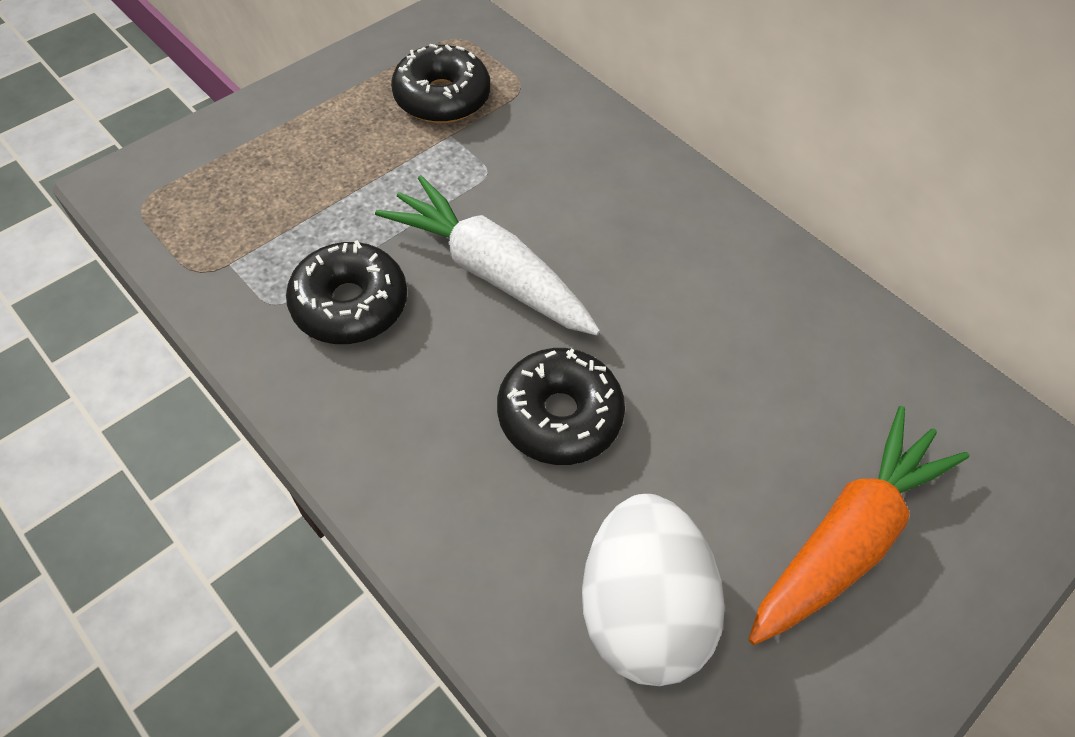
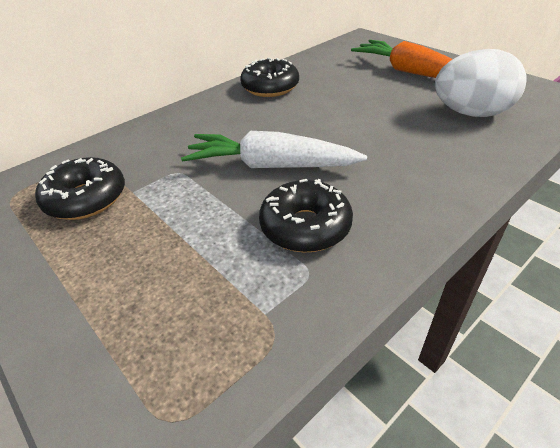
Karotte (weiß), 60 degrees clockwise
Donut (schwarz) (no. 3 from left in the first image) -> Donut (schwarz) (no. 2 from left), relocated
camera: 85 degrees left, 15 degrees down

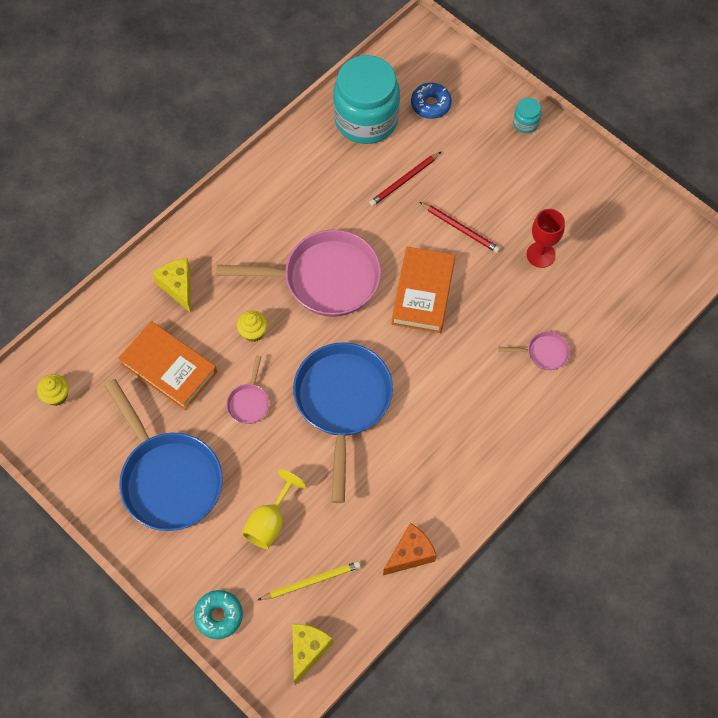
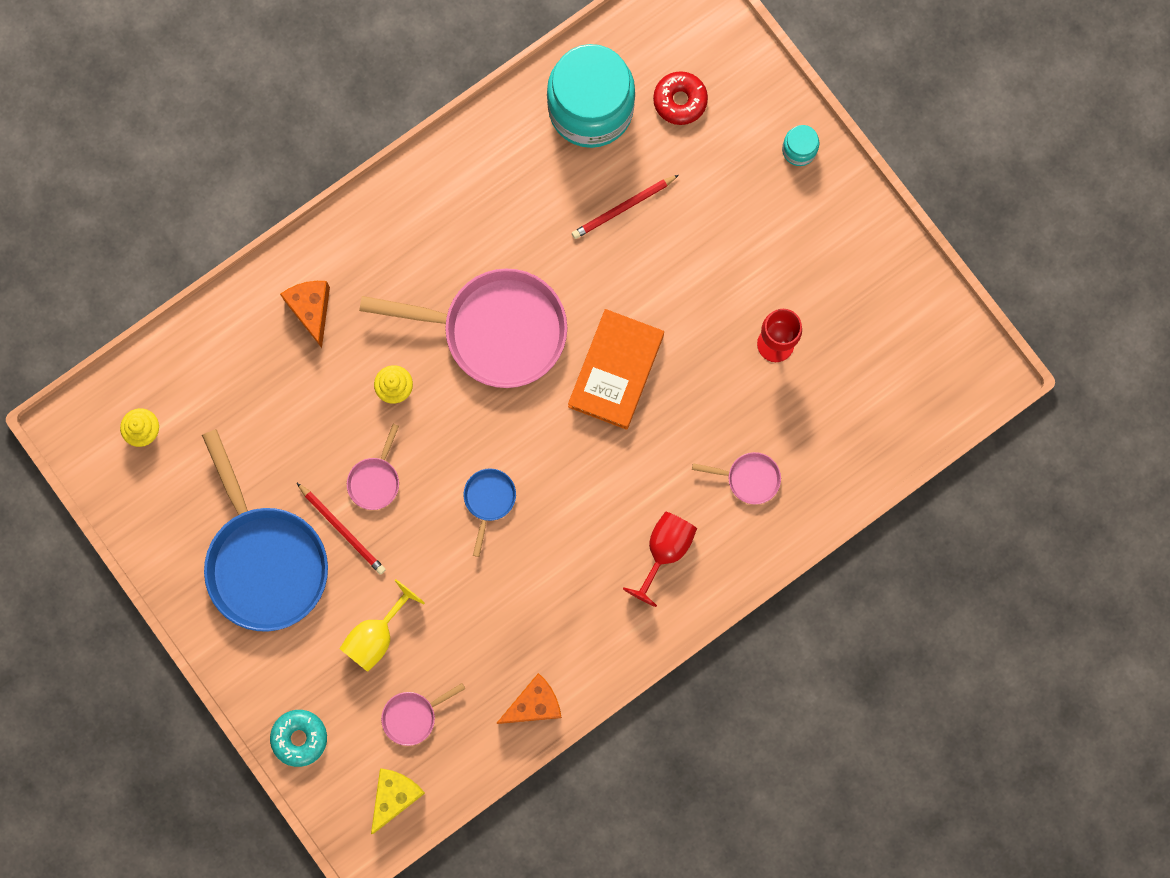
Donut (blau) -> Donut (rot)
Bleistift (rot) (no. 2 from left in the first image) -> Bleistift (rot) (no. 1 from left), relocated
Käse (gelb) (no. 1 from left) -> Käse (orange) (no. 1 from left)
Buch (orange) (no. 1 from left) -> none
Pfanne (blau) (no. 2 from left), x0.43
Bleistift (gelb) -> Pfanne (rosa) (no. 2 from left)
none -> Kelch (rot) (no. 1 from left)
camera: 10 degrees right, 15 degrees up

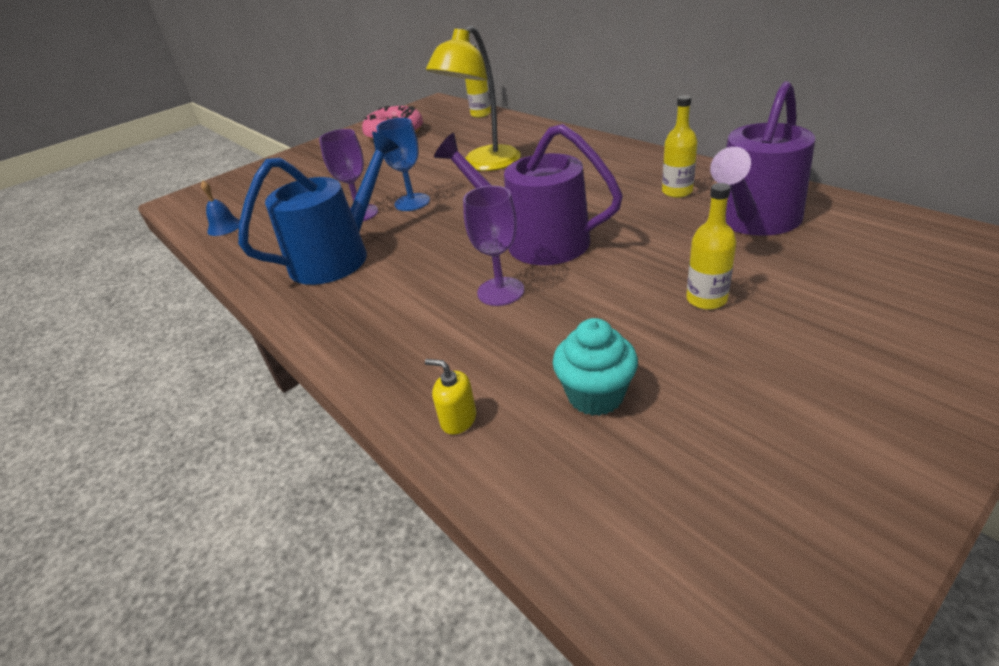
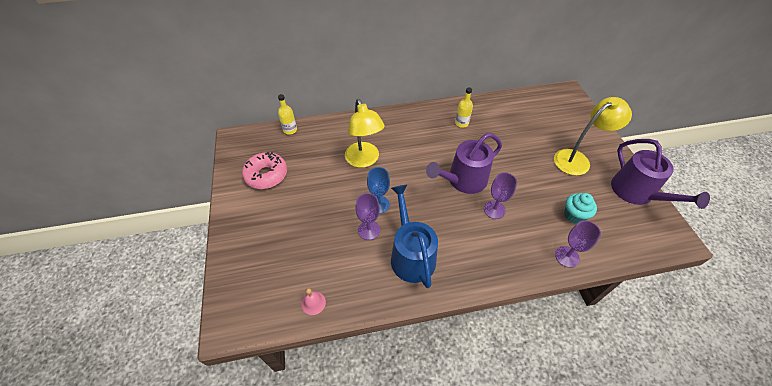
Gießkanne (lila) (no. 2 from left), relocated
Glocke (blau) -> Glocke (rosa)
Flasche (gelb) (no. 3 from left) -> none
Seifenspender (gelb) -> Kelch (lila) (no. 3 from left)
none -> Lampe (gelb) (no. 2 from left)
camera: 65 degrees left, 15 degrees up

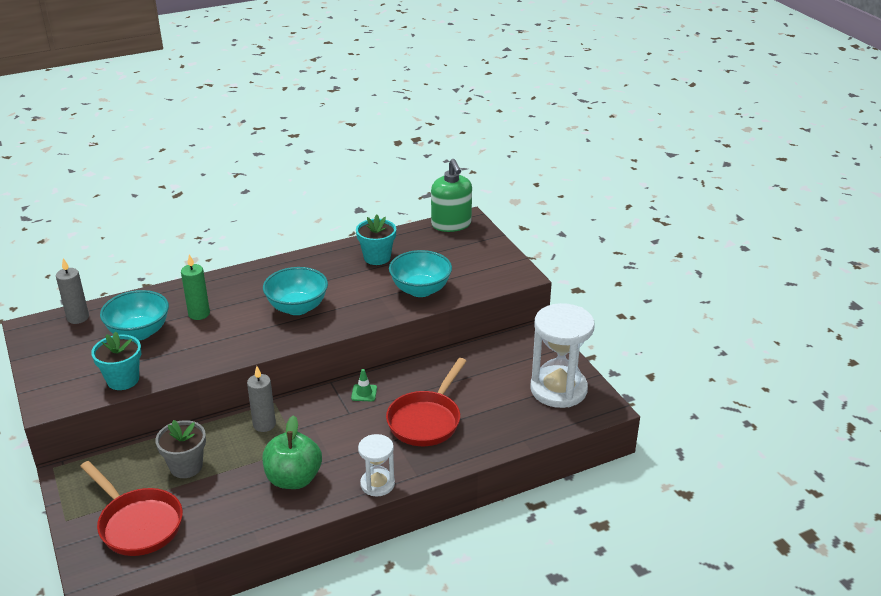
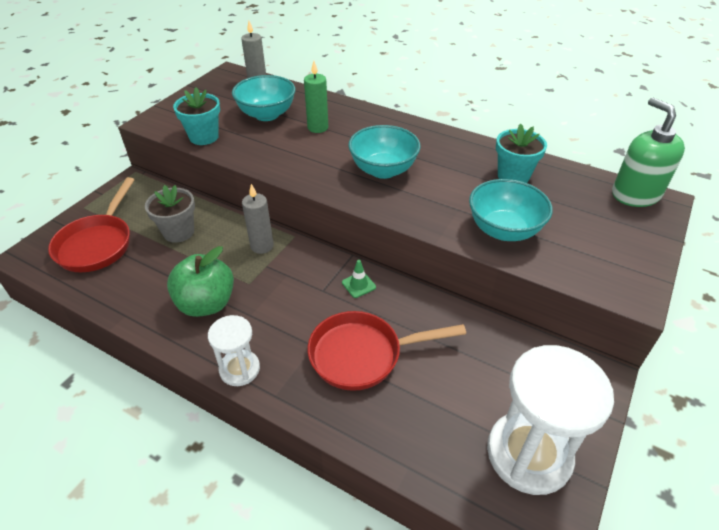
Seifenspender (grün), 120 degrees clockwise
camera: 55 degrees right, 10 degrees up

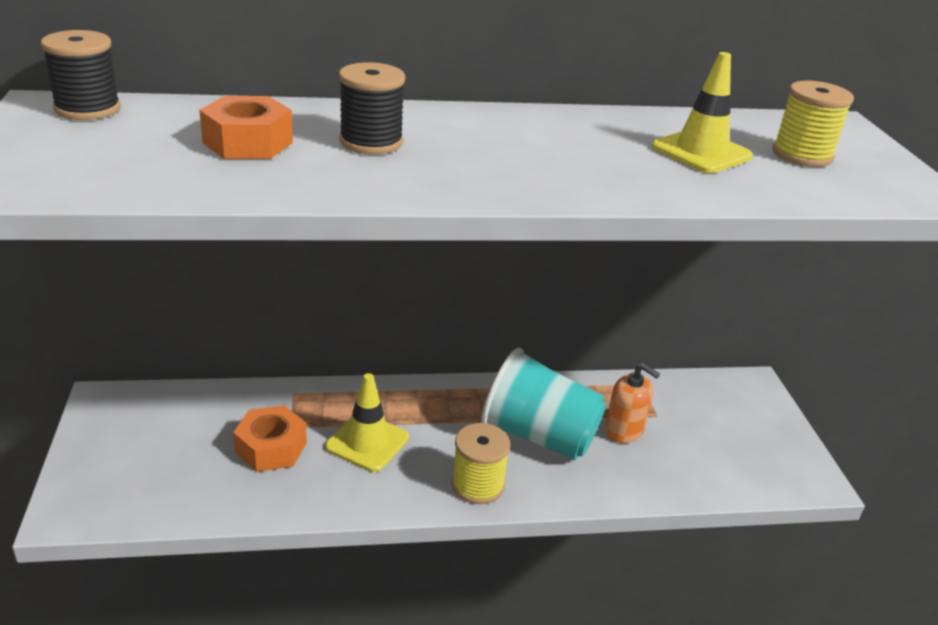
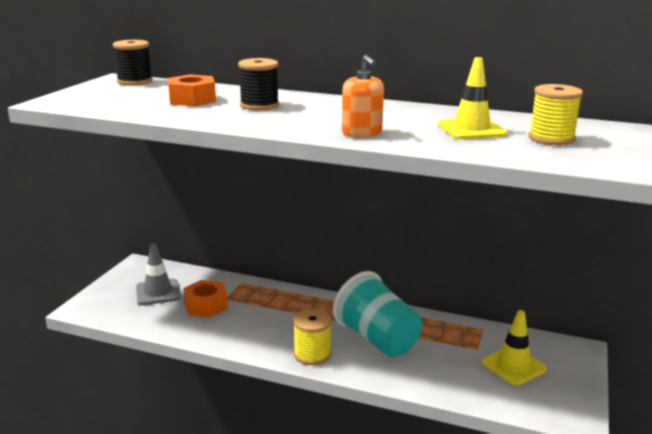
Seifenspender (orange), relocated
Leitkegel (gelb) (no. 1 from left in the first image) -> Leitkegel (gelb) (no. 2 from left), relocated
none -> Leitkegel (grau)
camera: 30 degrees right, 10 degrees down

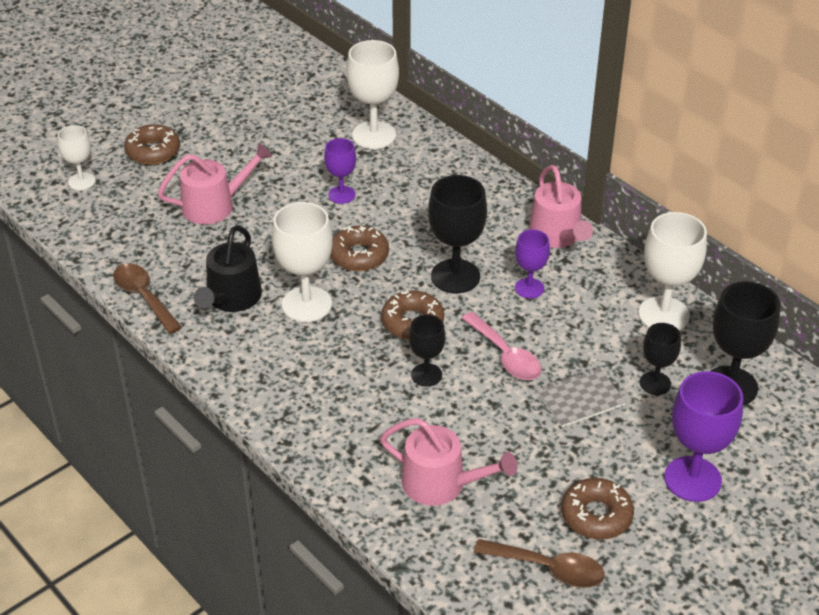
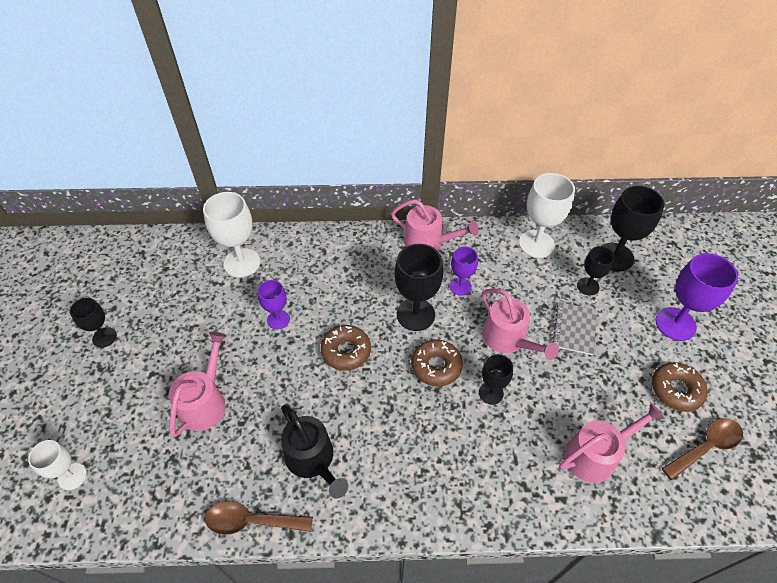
Donut (braun) (no. 1 from left) -> none
Kelch (weiß) (no. 2 from left) -> none
Löffel (rosa) -> Gießkanne (rosa) (no. 3 from left)
none -> Kelch (schwarz) (no. 1 from left)
camera: 50 degrees left, 10 degrees up

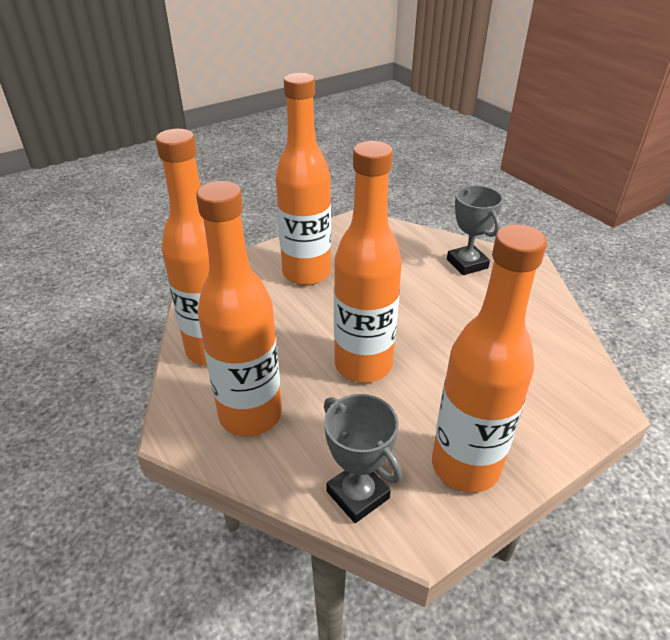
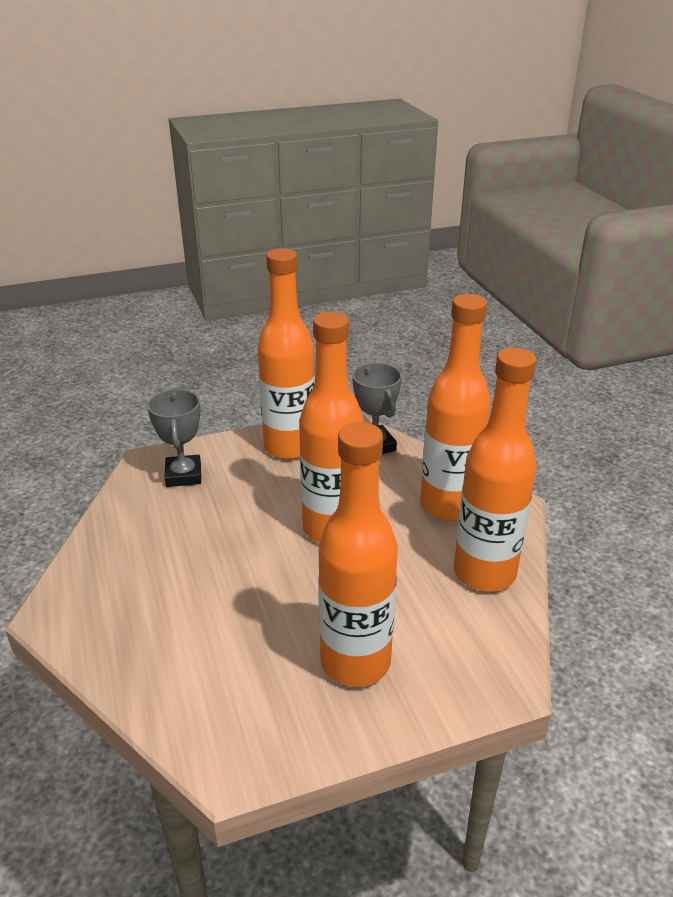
Pokal (grau) (no. 2 from left in the first image) -> Pokal (grau) (no. 1 from left), relocated
camera: 165 degrees left, 5 degrees down

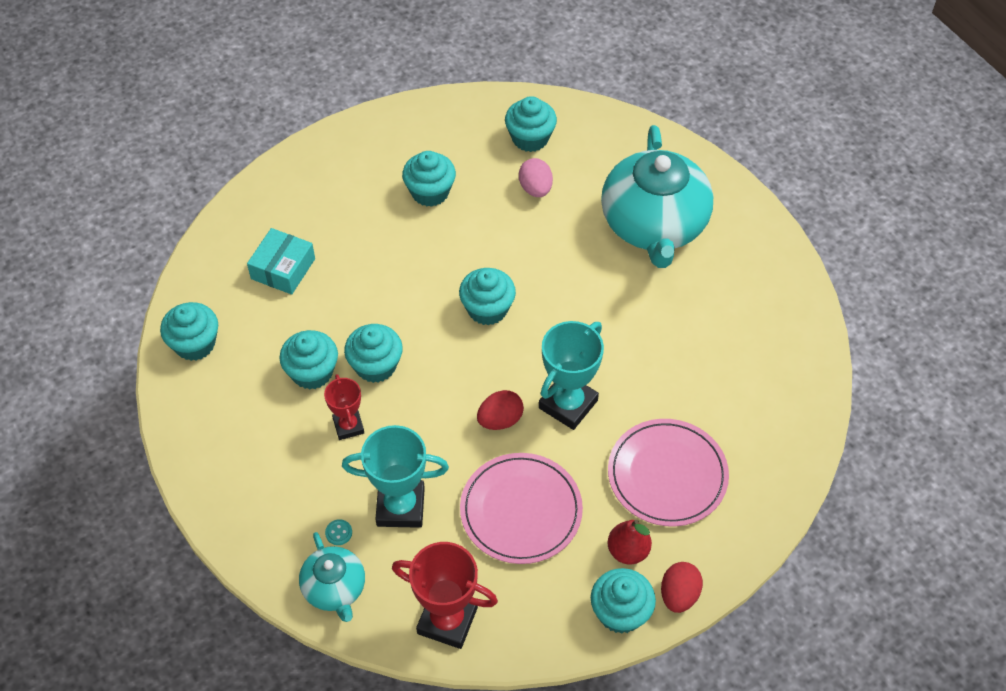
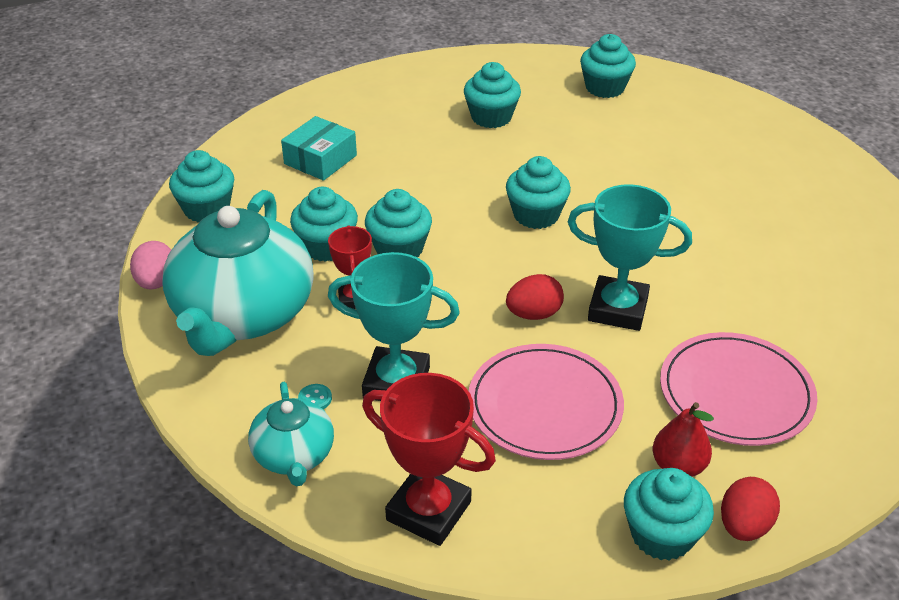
Teekanne (türkis) (no. 2 from left in the first image) -> Teekanne (türkis) (no. 1 from left), relocated
Ei (rosa), relocated
Pokal (türkis) (no. 2 from left), 60 degrees clockwise
camera: 10 degrees right, 15 degrees down

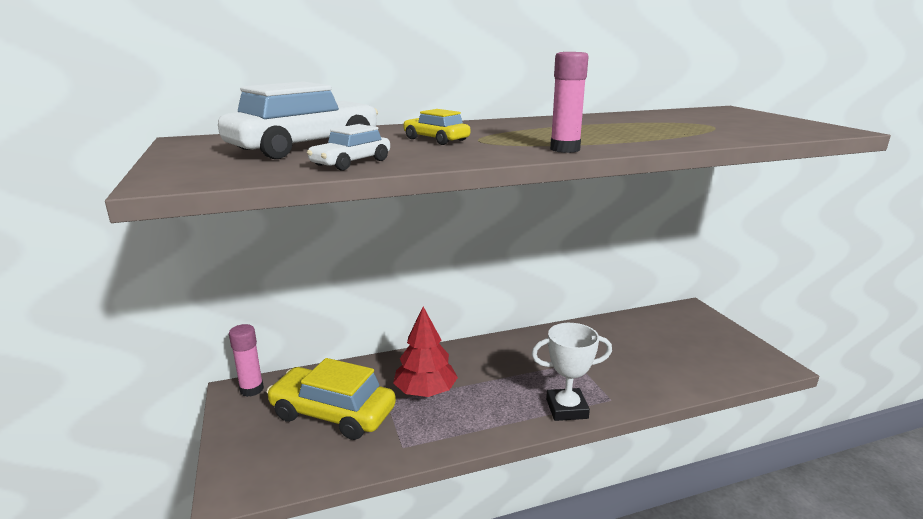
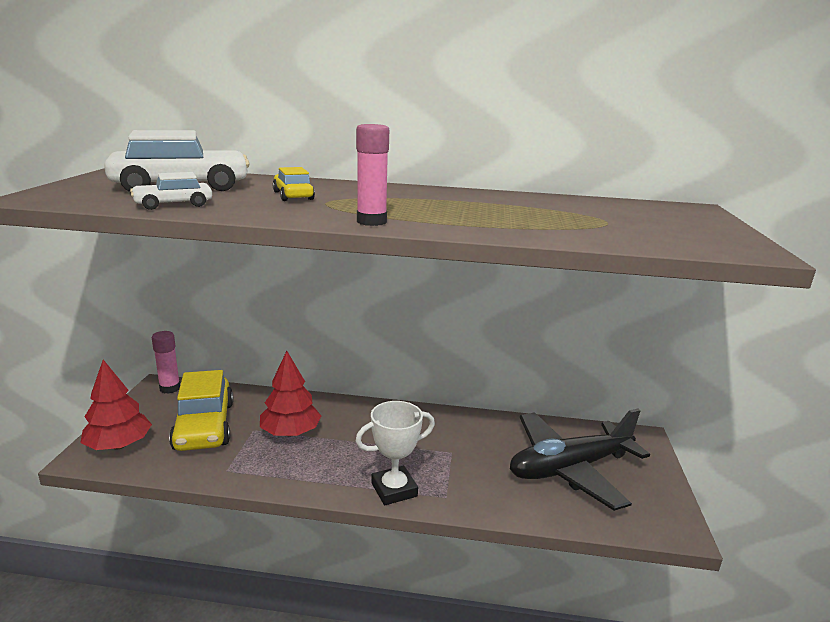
Pokal (weiß), 45 degrees counterclockwise
Auto (gelb) (no. 1 from left), 150 degrees counterclockwise
none -> Baum (rot) (no. 1 from left)
none -> Flugzeug (schwarz)
camera: 25 degrees right, 0 degrees up

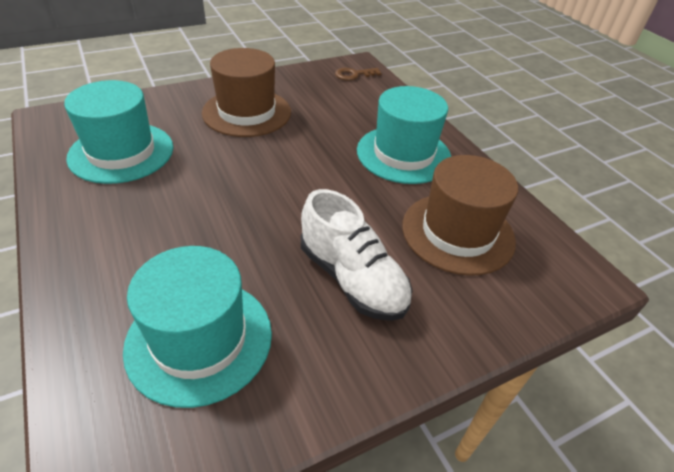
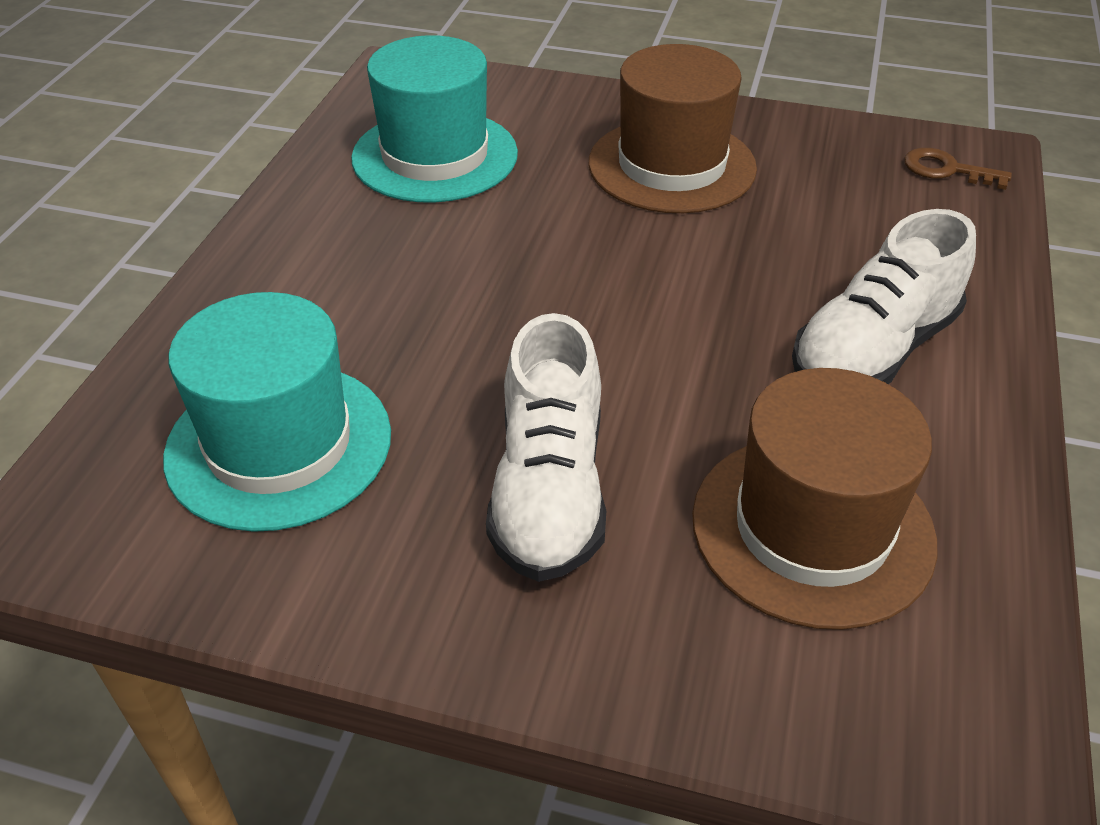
Hut (türkis) (no. 3 from left) -> Schuh (weiß) (no. 2 from left)
camera: 45 degrees right, 0 degrees up

